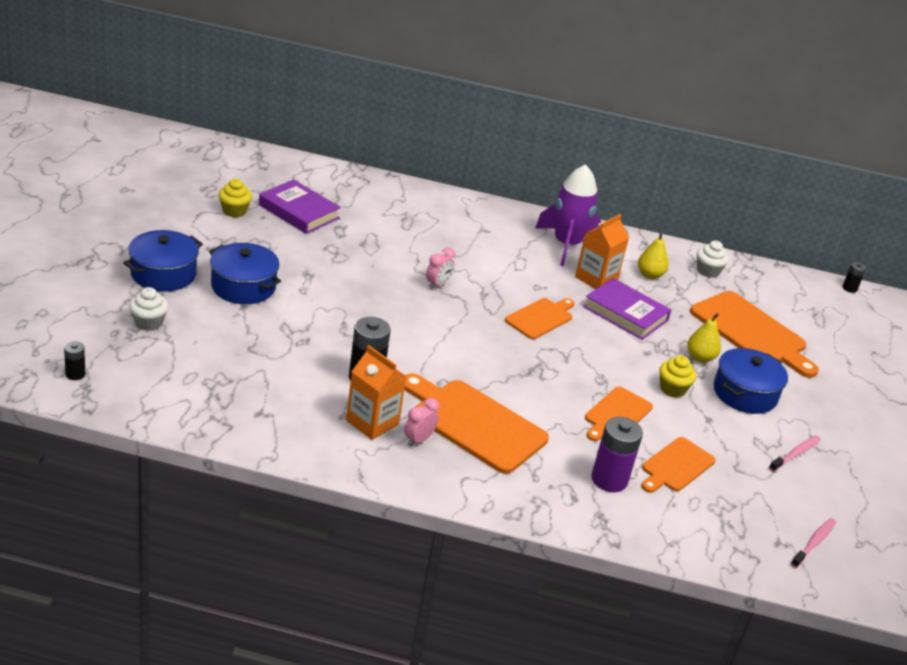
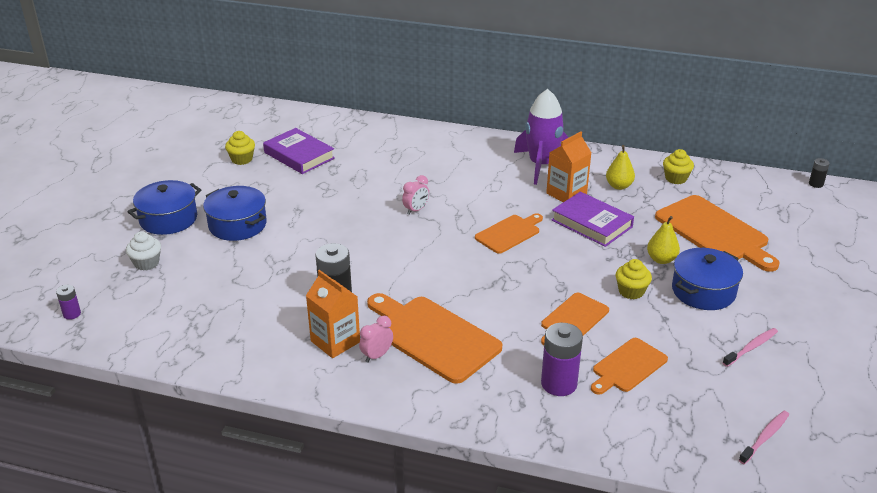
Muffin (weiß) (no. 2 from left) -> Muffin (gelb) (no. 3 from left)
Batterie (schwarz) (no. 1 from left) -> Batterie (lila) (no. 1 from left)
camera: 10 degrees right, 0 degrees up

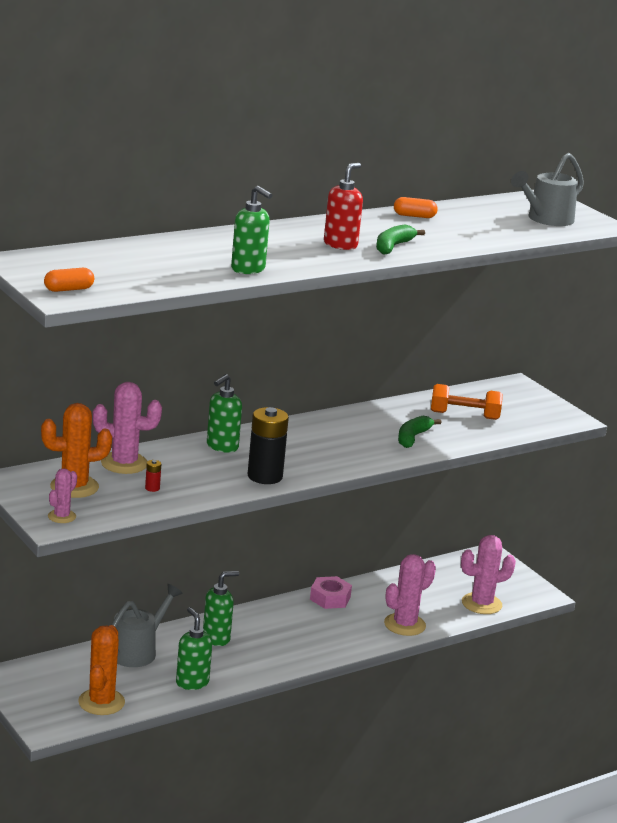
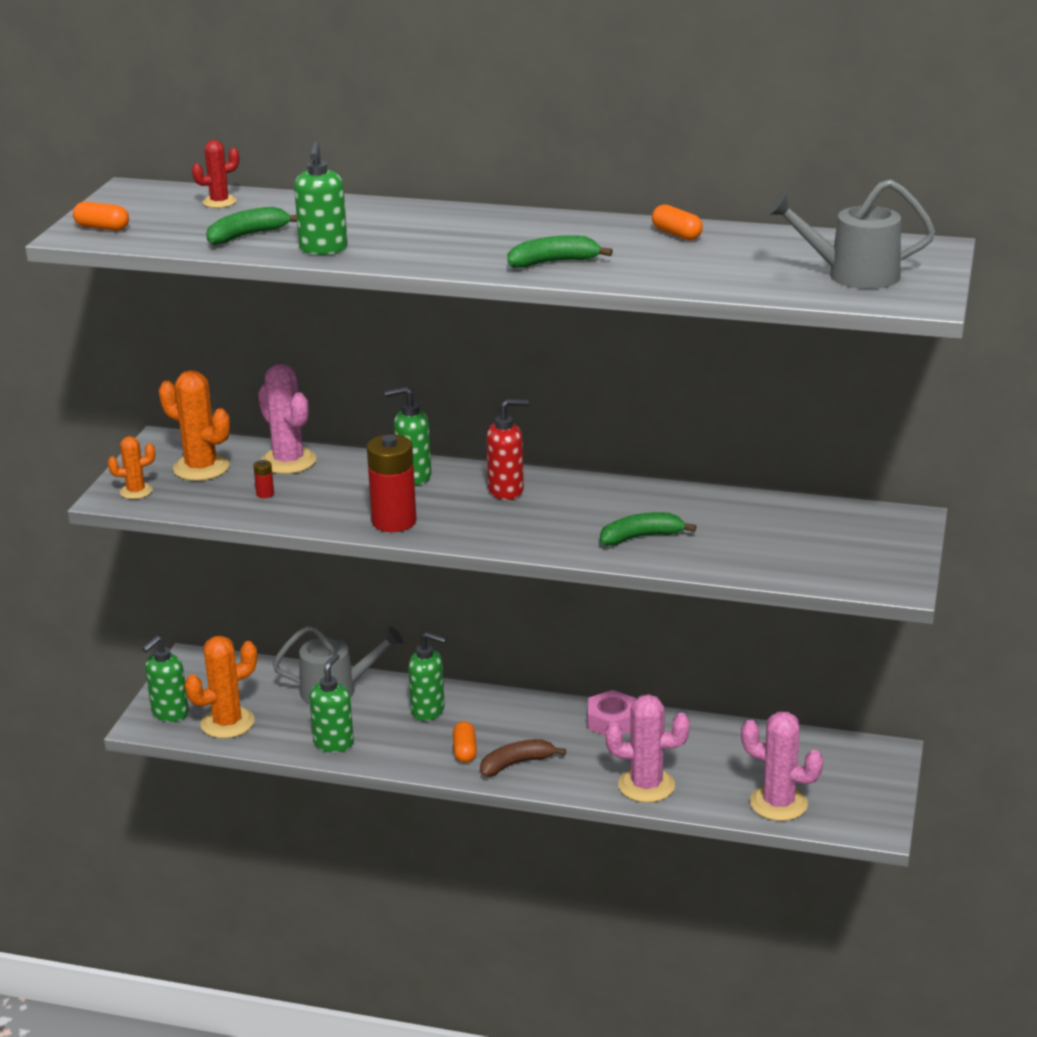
Seifenspender (rot), relocated
Hantel (orange) -> none
Batterie (schwarz) -> Batterie (rot) (no. 2 from left)
Kaktus (rosa) (no. 1 from left) -> Kaktus (orange) (no. 1 from left)
none -> Kaktus (rot)
none -> Banane (grün) (no. 1 from left)
none -> Seifenspender (grün) (no. 1 from left)
none -> Kapsel (orange) (no. 2 from left)
none -> Banane (braun)
camera: 50 degrees right, 5 degrees up

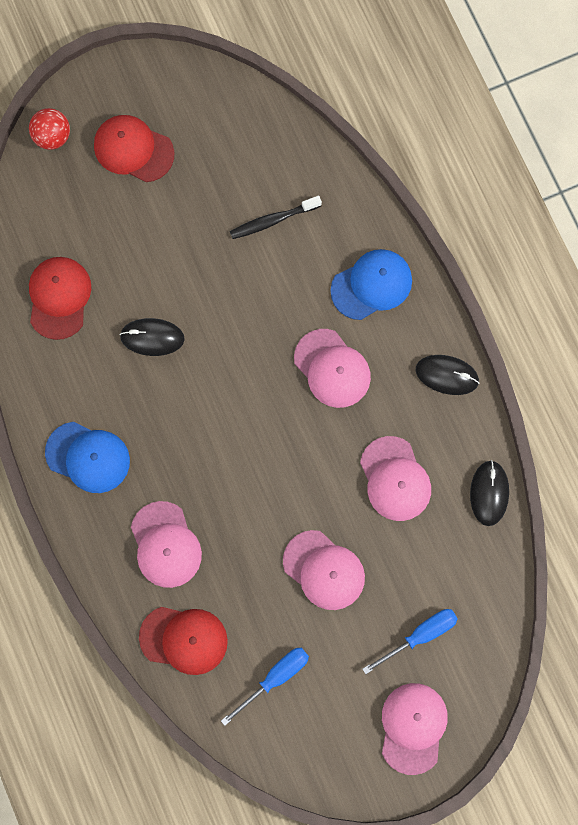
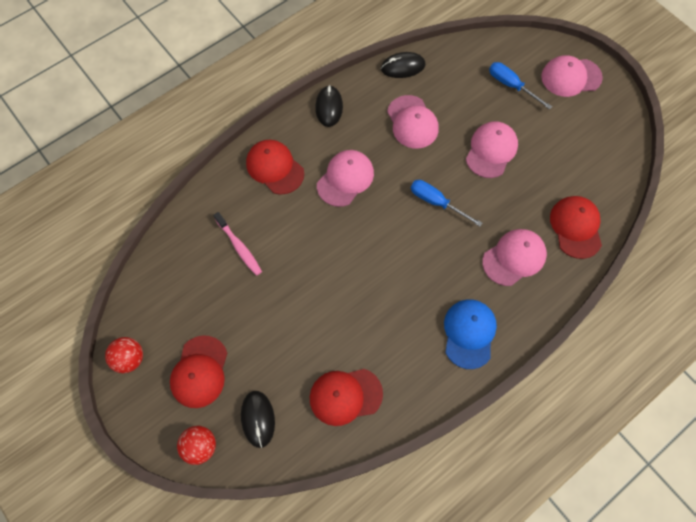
Zahnbürste (schwarz) -> Zahnbürste (rosa)
Kappe (blau) (no. 2 from left) -> Kappe (rot) (no. 2 from left)
Computermaus (schwarz) (no. 1 from left), relocated
Kappe (rosa) (no. 4 from left in the first image) -> Kappe (rosa) (no. 2 from left), 105 degrees clockwise
Schraubenzieher (blau) (no. 1 from left), relocated
none -> Ball (rot) (no. 1 from left)
camera: 105 degrees left, 10 degrees down

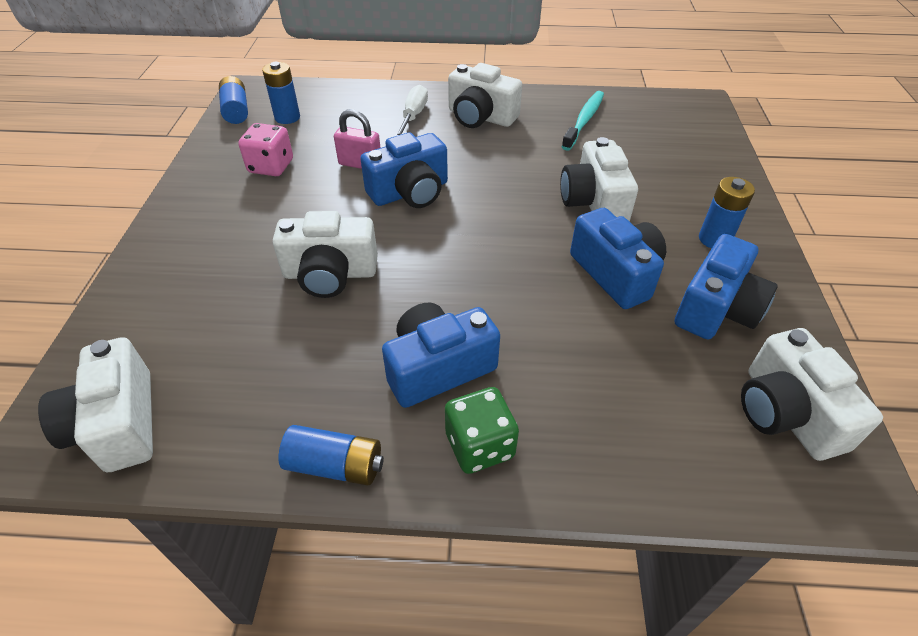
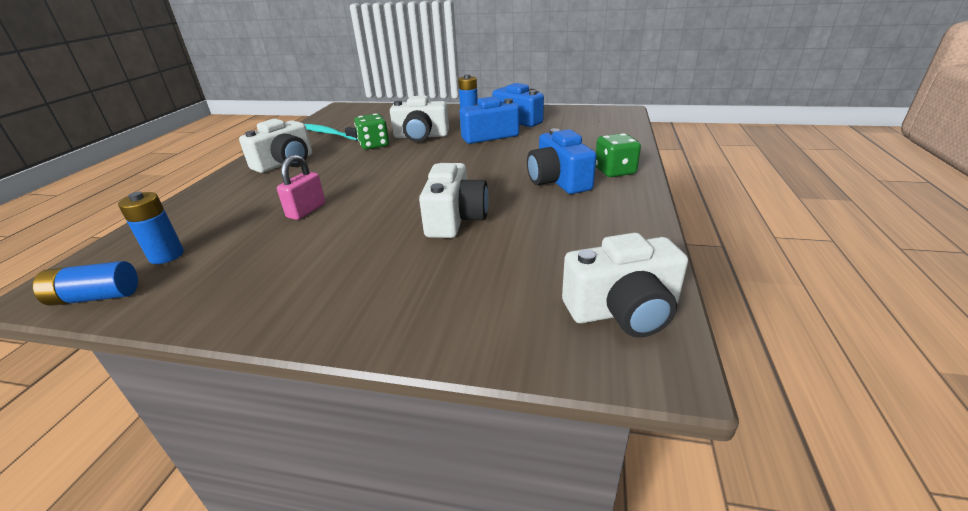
Schraubenzieher (weiß) -> none
Spielwürfel (rosa) -> none
Kamera (blau) (no. 1 from left) -> none
Kamera (weiß) (no. 5 from left) -> none
Batterie (blau) (no. 3 from left) -> none
none -> Spielwürfel (grün) (no. 1 from left)
camera: 80 degrees left, 15 degrees down

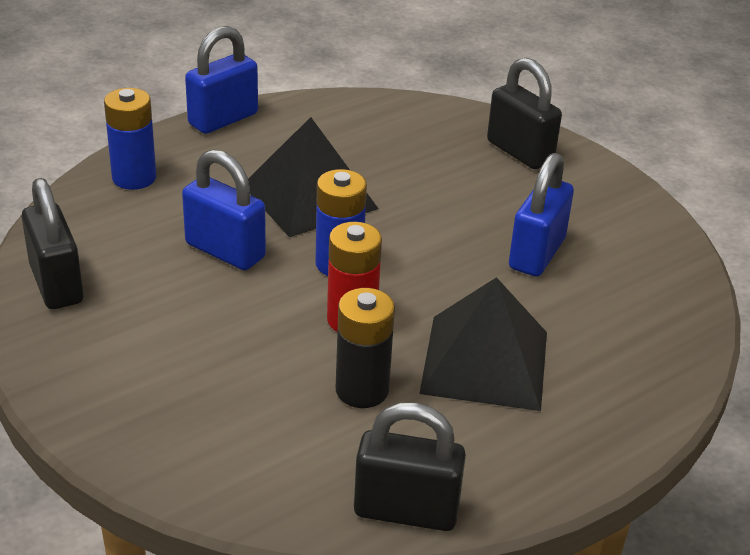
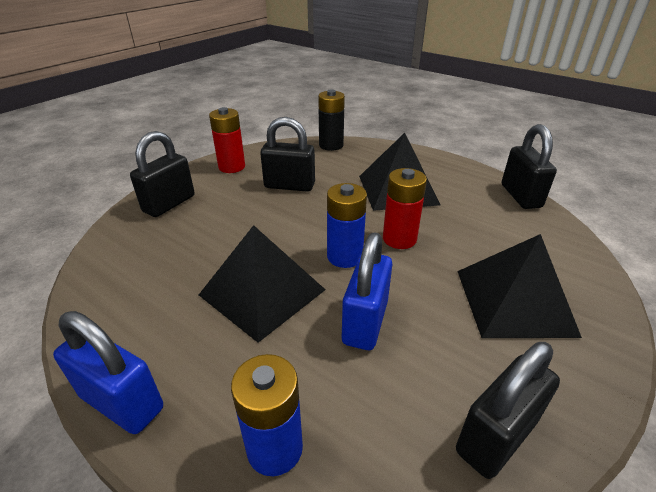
Vorhängeschloss (blau) (no. 3 from left) -> Vorhängeschloss (schwarz) (no. 2 from left)
Batterie (schwarz), relocated
none -> Batterie (rot) (no. 1 from left)
none -> Pyramide (schwarz) (no. 3 from left)
camera: 105 degrees left, 0 degrees up

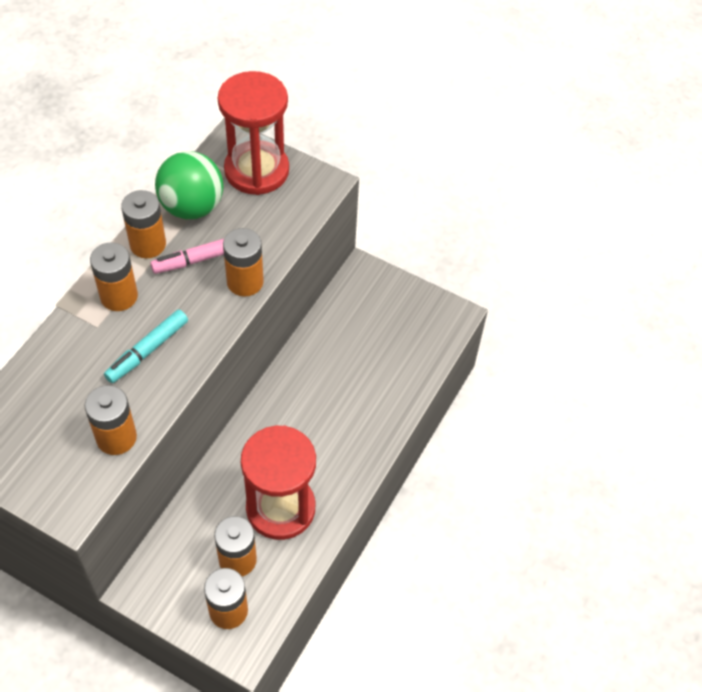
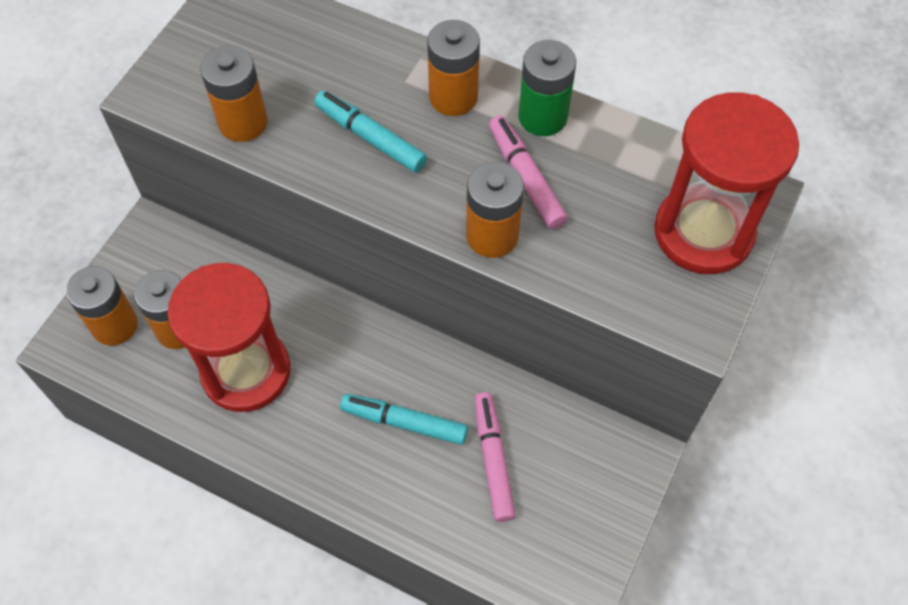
Ball (grün) -> none
Batterie (orange) (no. 3 from left) -> Batterie (grün)
none -> Filzstift (rosa) (no. 1 from left)
none -> Filzstift (türkis) (no. 2 from left)
camera: 90 degrees right, 5 degrees up

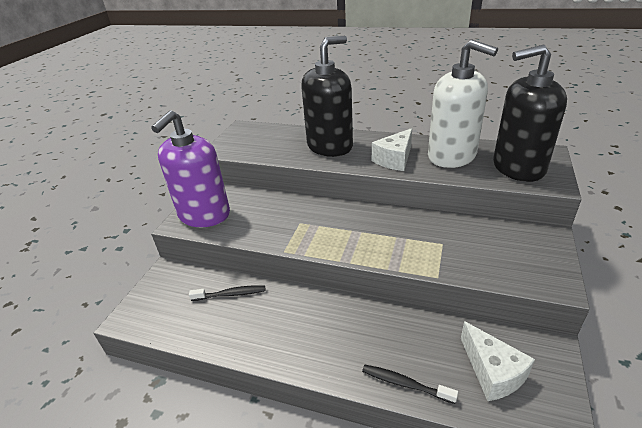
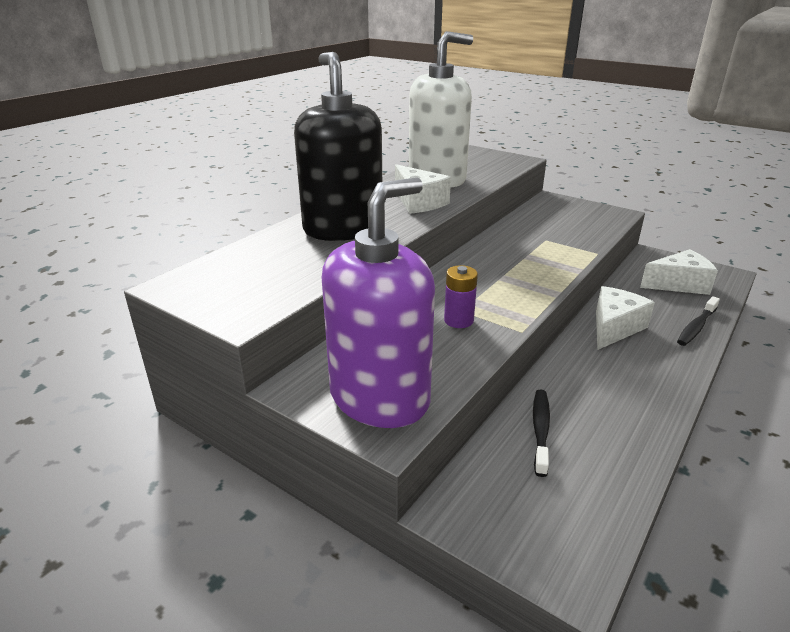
Seifenspender (schwarz) (no. 2 from left) -> none
Seifenspender (lila), 90 degrees counterclockwise
none -> Batterie (lila)
none -> Käse (weiß) (no. 2 from left)
camera: 75 degrees left, 5 degrees down

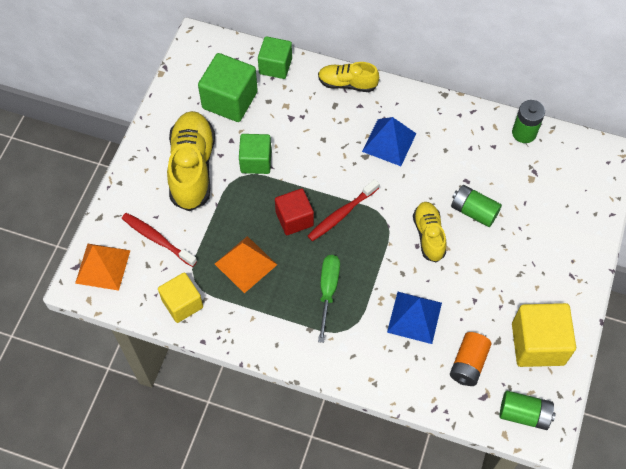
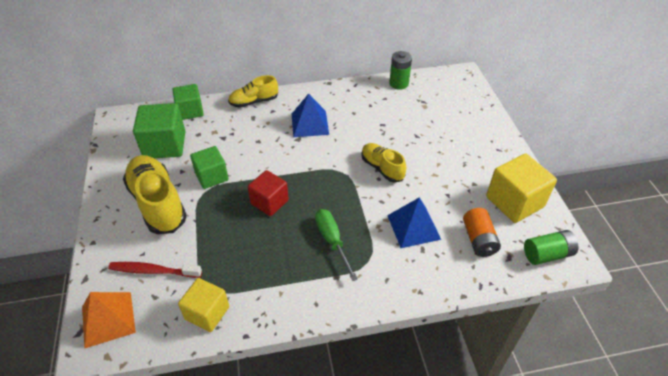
Zahnbürste (rot) (no. 2 from left) -> none
Batterie (grün) (no. 1 from left) -> none
Pyramide (orange) (no. 2 from left) -> none
camera: 30 degrees left, 15 degrees down

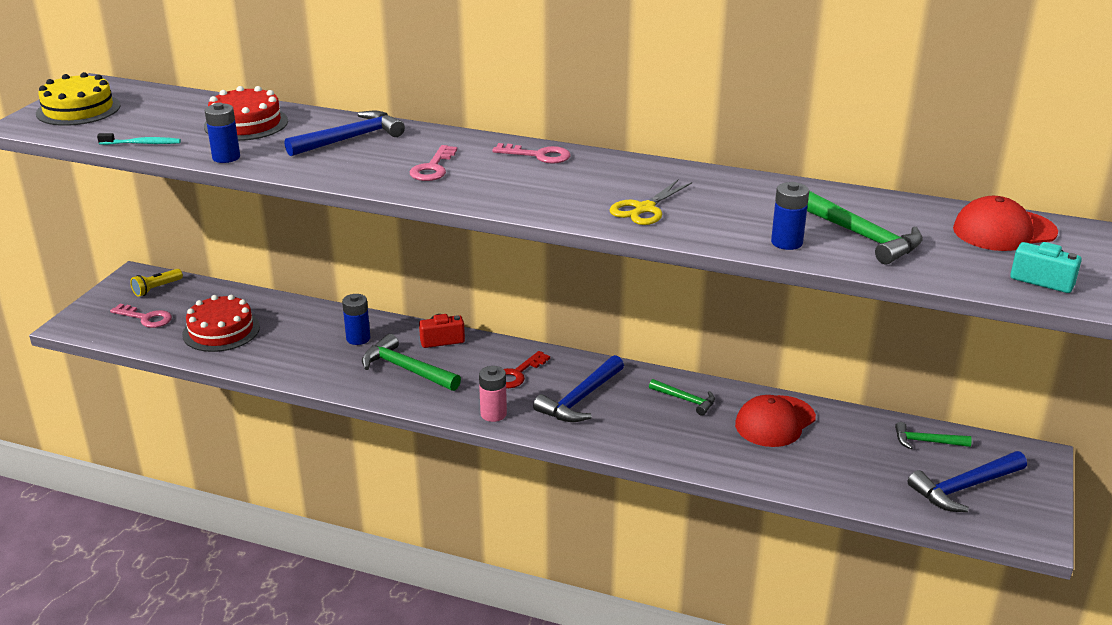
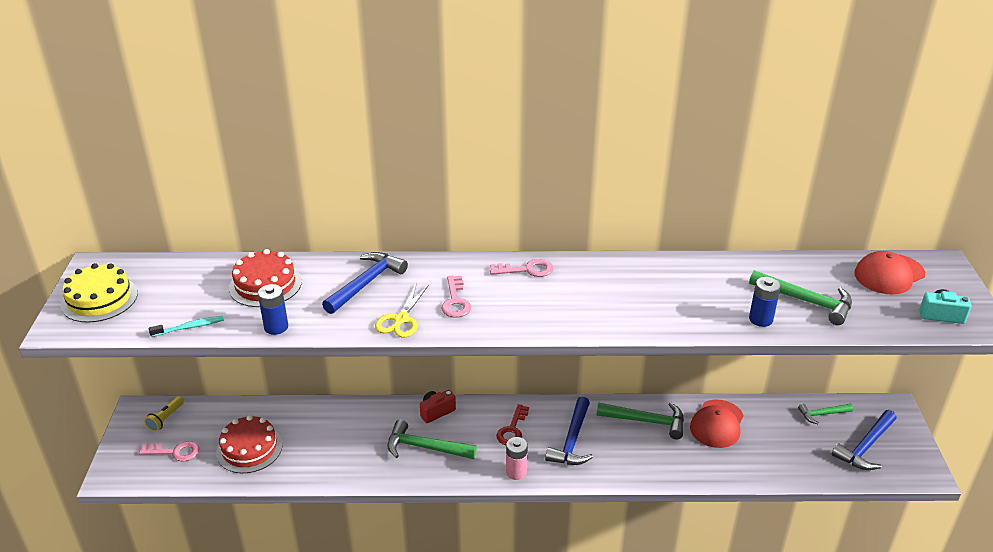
Schere (gelb), relocated
Batterie (blau) (no. 2 from left) -> none
Hammer (grün) (no. 2 from left), x1.64
camera: 20 degrees left, 5 degrees up

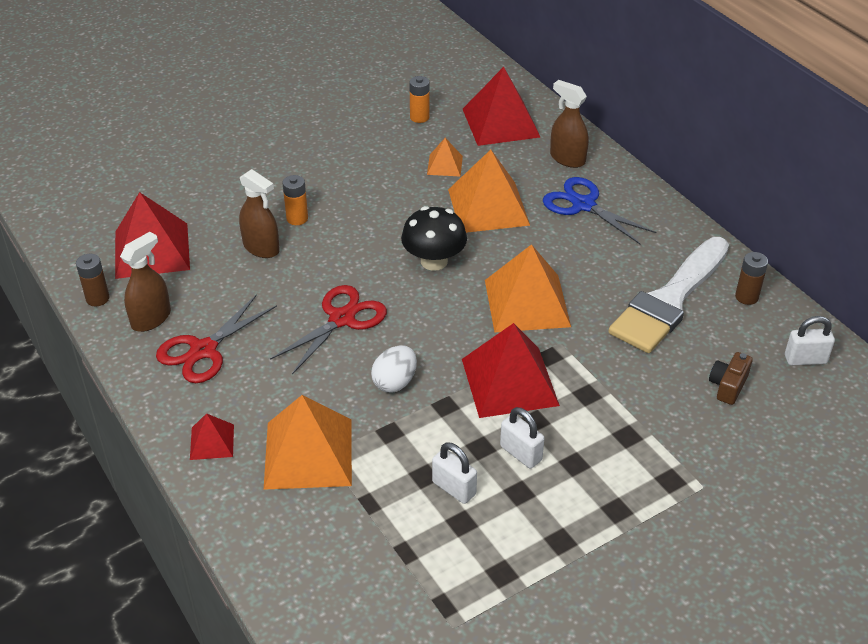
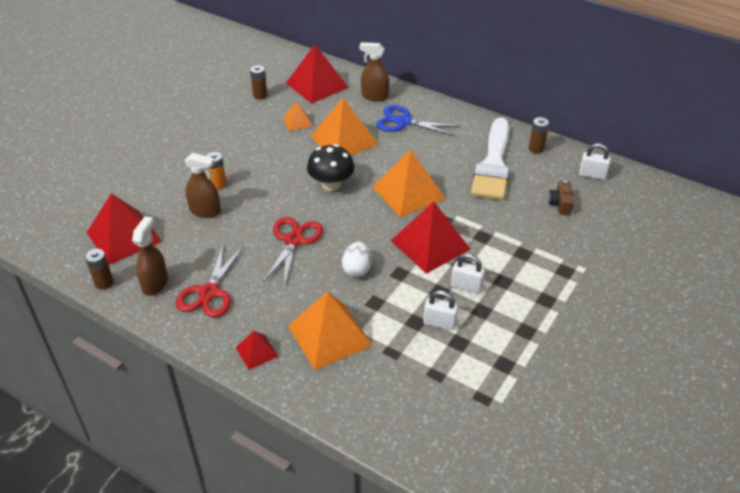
Batterie (orange) (no. 2 from left) -> Batterie (braun) (no. 2 from left)
Vorhängeschloss (weiß) (no. 3 from left), 45 degrees clockwise
camera: 25 degrees left, 0 degrees up

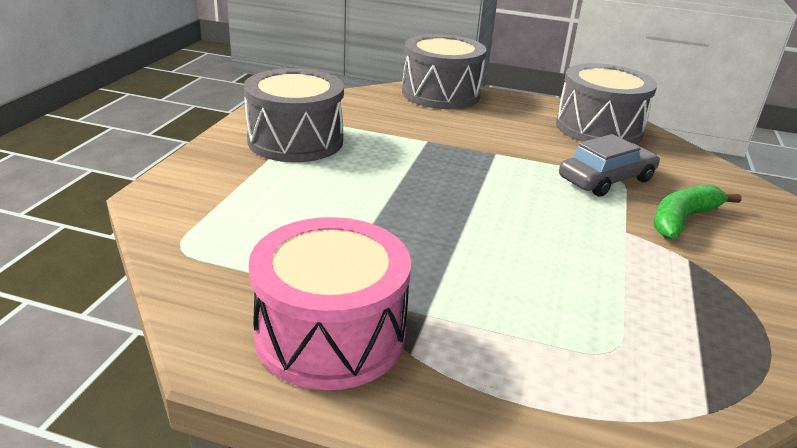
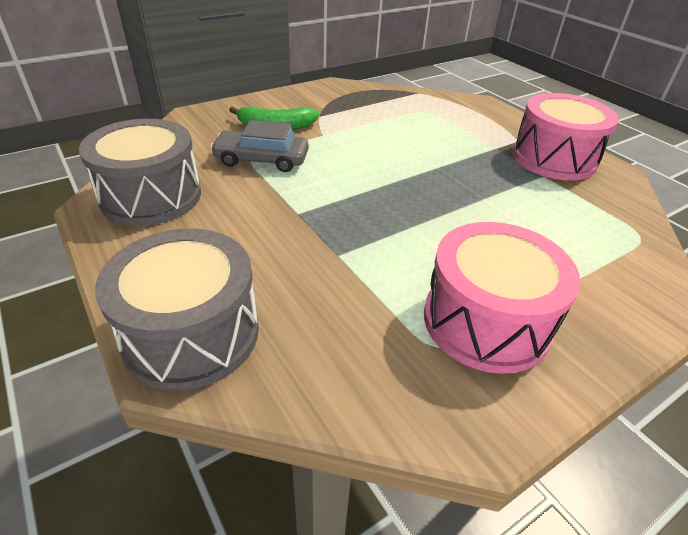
Trommel (grau) (no. 1 from left) -> Trommel (rosa) (no. 1 from left)
camera: 140 degrees left, 10 degrees up

